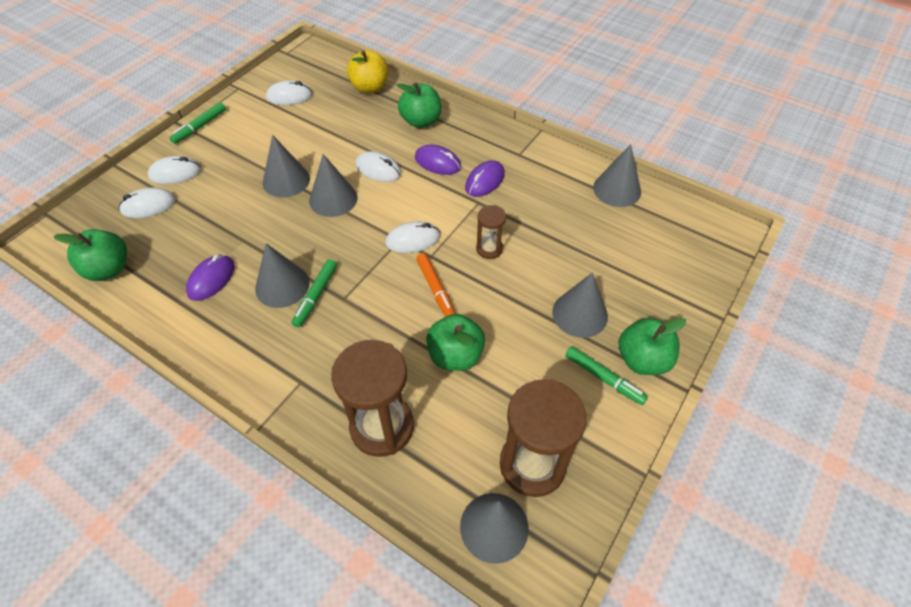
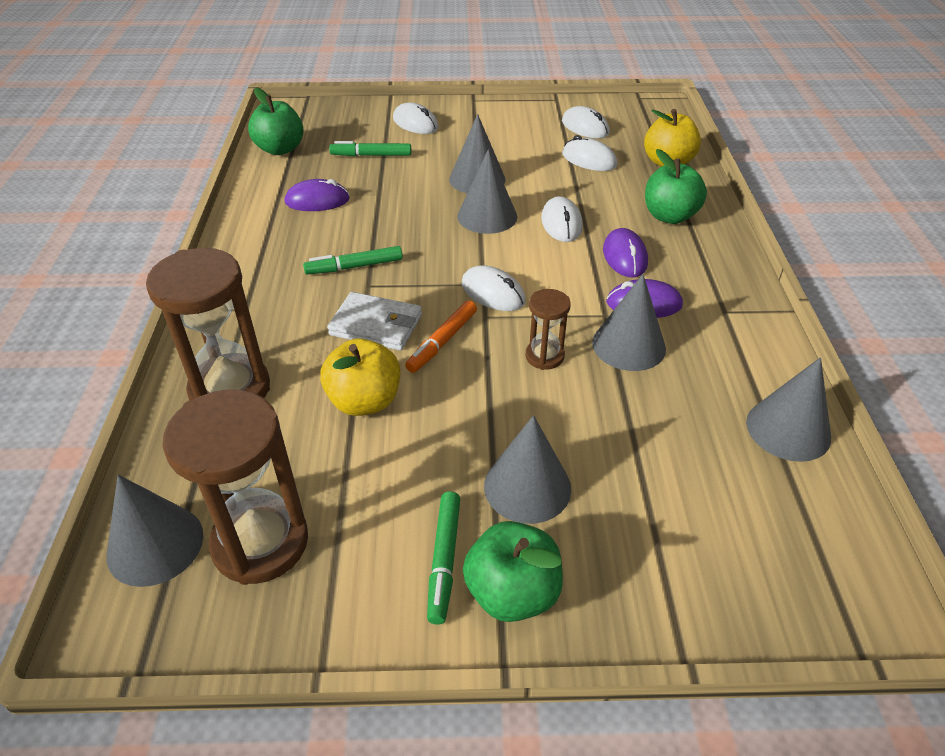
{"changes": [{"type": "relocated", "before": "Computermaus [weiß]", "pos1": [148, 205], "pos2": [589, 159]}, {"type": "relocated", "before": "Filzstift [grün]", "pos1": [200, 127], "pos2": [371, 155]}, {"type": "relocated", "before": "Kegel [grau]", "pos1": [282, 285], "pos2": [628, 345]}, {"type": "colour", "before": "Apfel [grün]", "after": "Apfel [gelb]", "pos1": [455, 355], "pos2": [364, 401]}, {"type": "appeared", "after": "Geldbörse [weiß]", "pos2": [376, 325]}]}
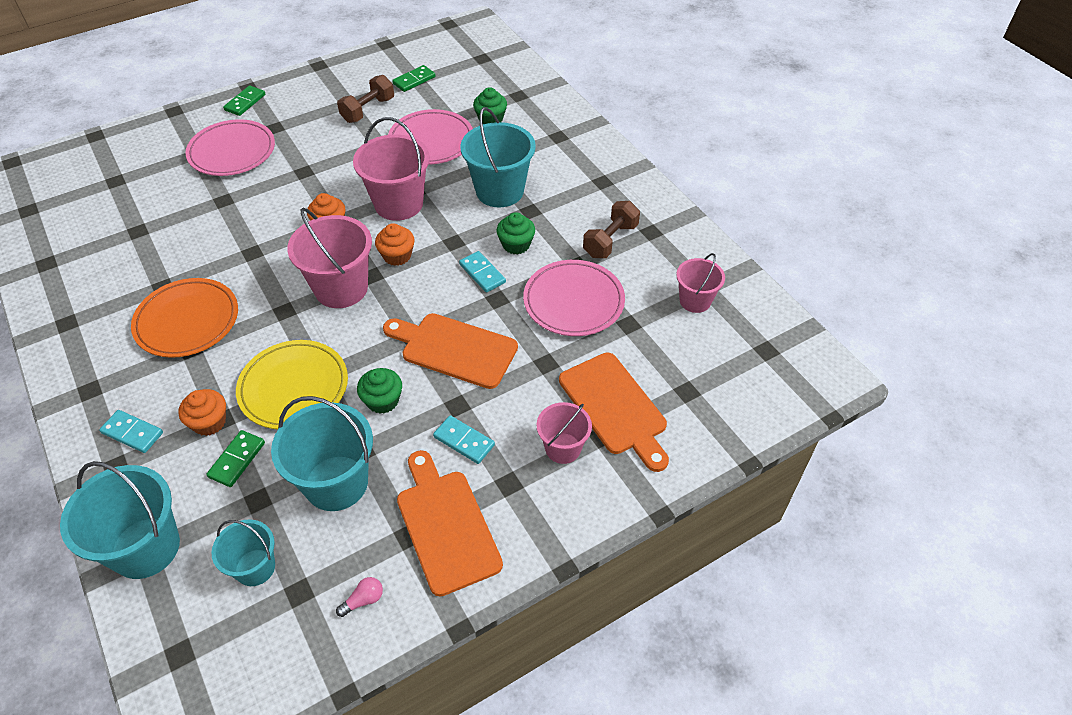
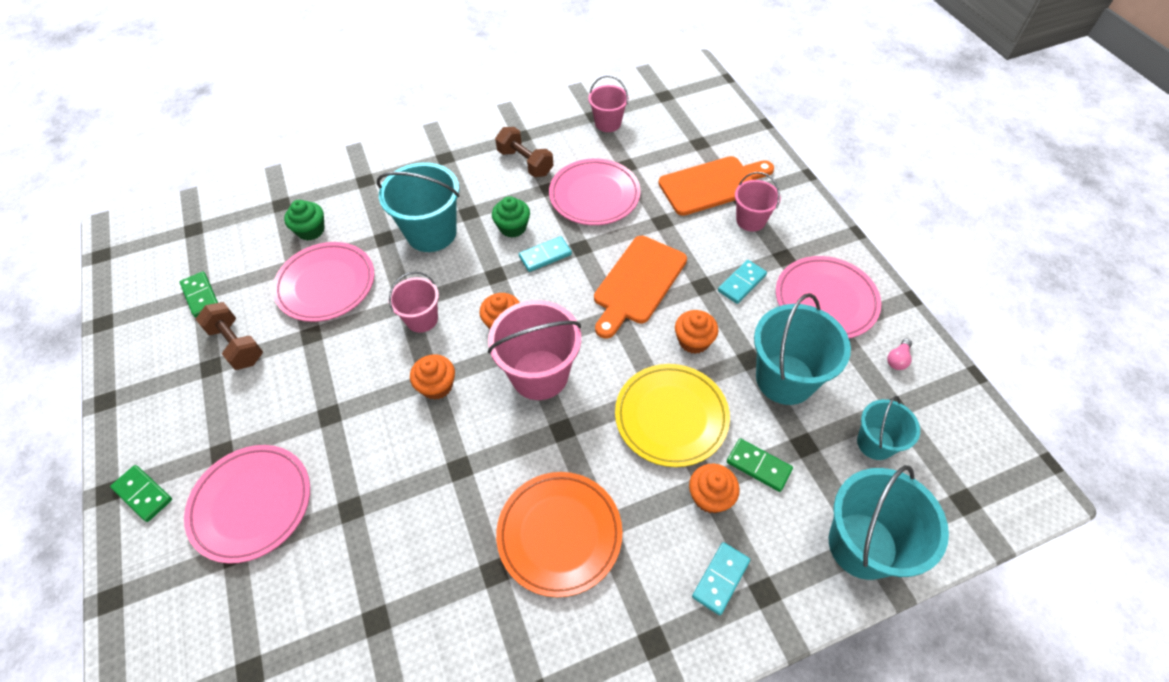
{"changes": [{"type": "spun", "before": "Glühbirne [rosa]", "pos1": [363, 600], "pos2": [897, 359], "turn": -120}, {"type": "size", "before": "Eimer [rosa]", "pos1": [398, 204], "pos2": [422, 319], "scale": 0.59}, {"type": "colour", "before": "Muffin [grün]", "after": "Muffin [orange]", "pos1": [382, 401], "pos2": [693, 341]}, {"type": "exchanged", "before": "Schneidebrett [orange]", "after": "Teller [rosa]", "pos1": [446, 526], "pos2": [825, 300]}]}
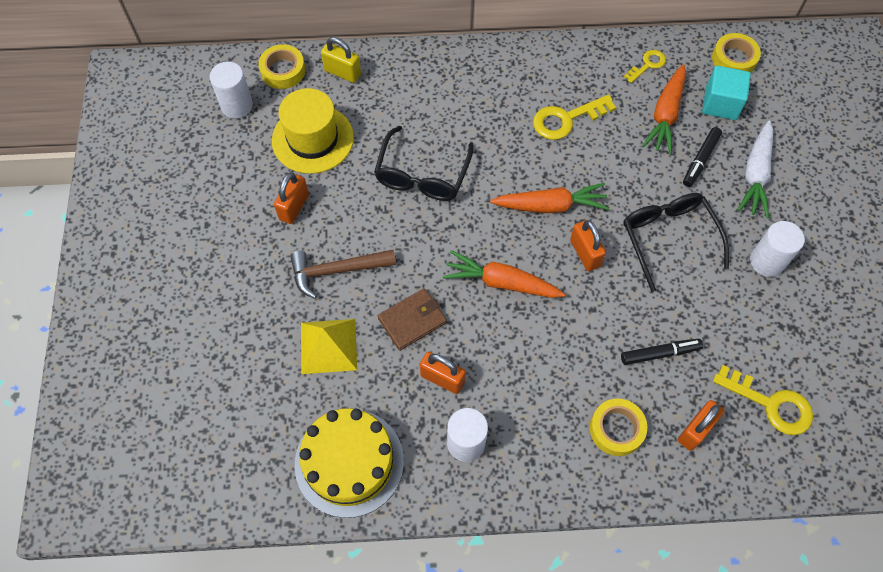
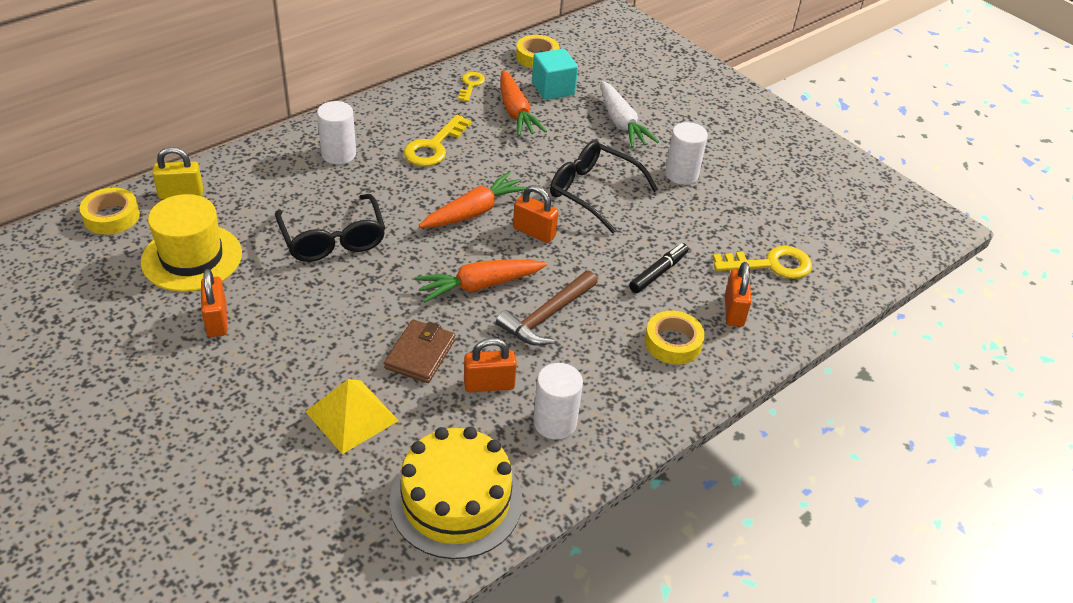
{"changes": [{"type": "relocated", "before": "Vollzylinder [weiß]", "pos1": [237, 105], "pos2": [338, 154]}, {"type": "relocated", "before": "Hammer [braun]", "pos1": [337, 271], "pos2": [547, 316]}, {"type": "missing", "before": "Filzstift [schwarz]", "pos1": [700, 160]}]}
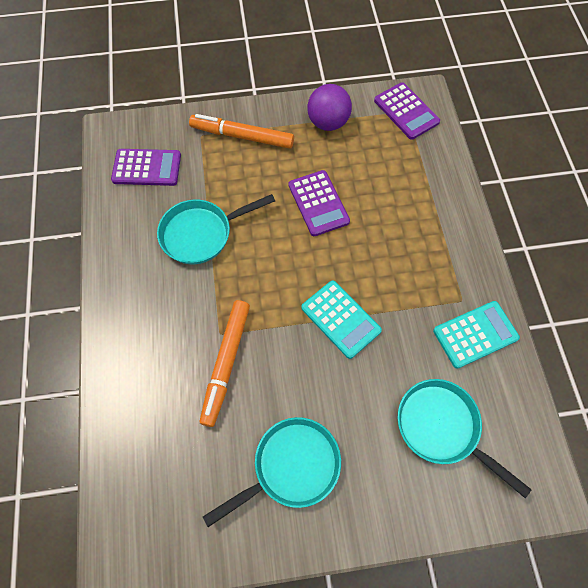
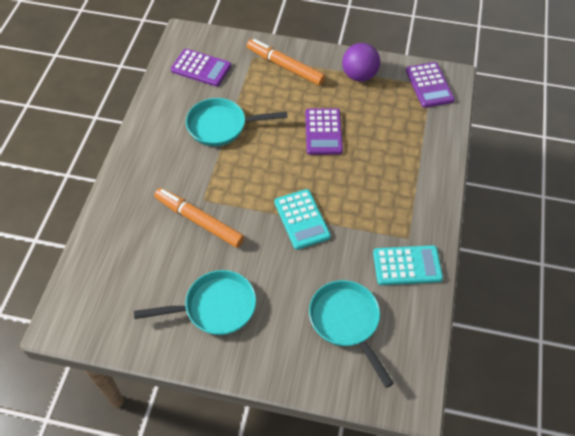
{"changes": [{"type": "spun", "before": "Filzstift [orange]", "pos1": [226, 363], "pos2": [199, 221], "turn": 90}]}
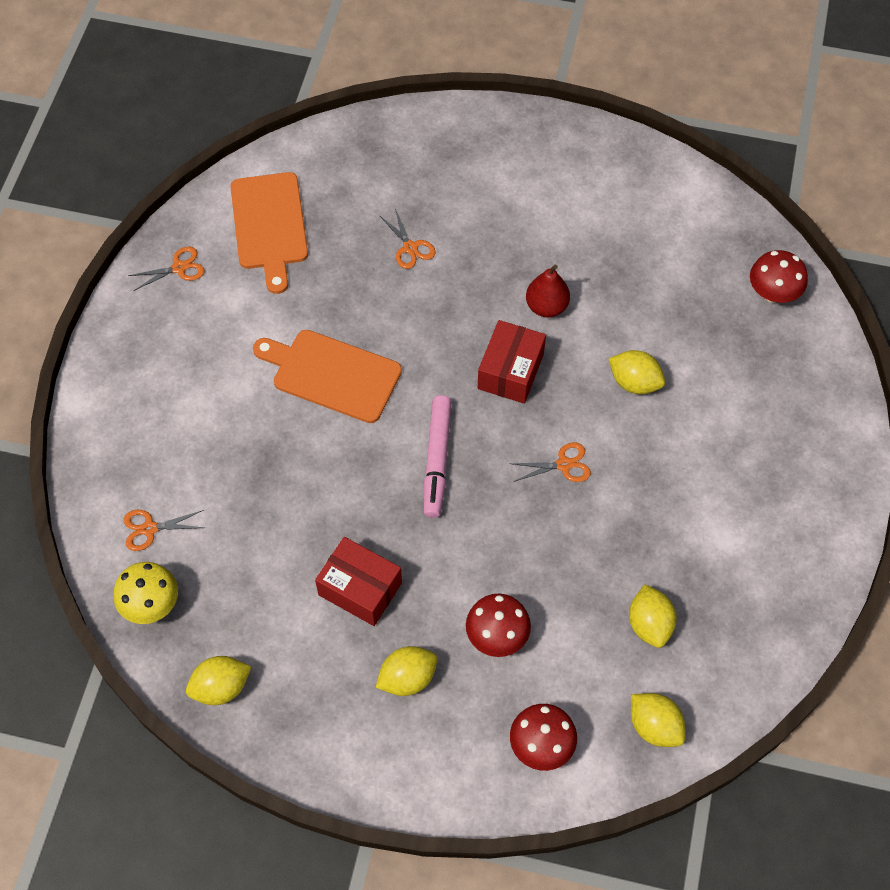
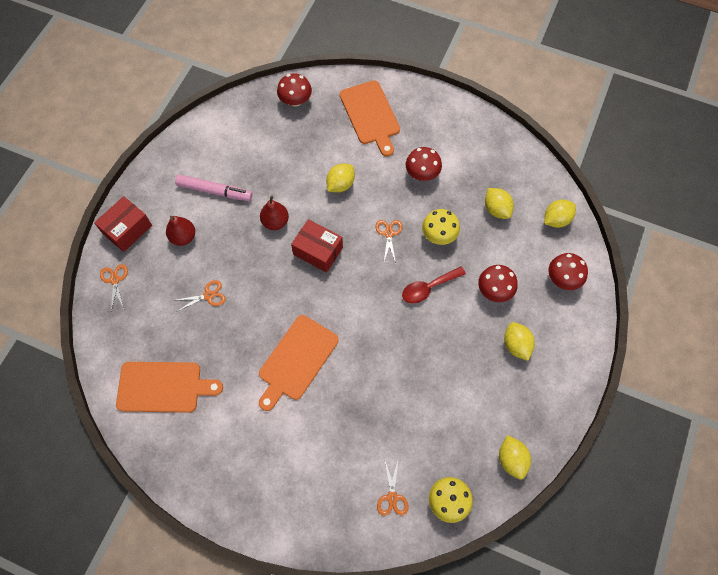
{"changes": [{"type": "relocated", "before": "Schere [orange]", "pos1": [179, 268], "pos2": [115, 280]}, {"type": "relocated", "before": "Schachtel [rot]", "pos1": [360, 589], "pos2": [127, 229]}, {"type": "relocated", "before": "Filzstift [rosa]", "pos1": [437, 460], "pos2": [214, 191]}, {"type": "spun", "before": "Zitrone [gelb]", "pos1": [649, 624], "pos2": [496, 209], "turn": 60}, {"type": "appeared", "after": "Birne [rot]", "pos2": [183, 237]}, {"type": "appeared", "after": "Schneidebrett [orange]", "pos2": [370, 115]}, {"type": "appeared", "after": "Löffel [rot]", "pos2": [428, 288]}, {"type": "appeared", "after": "Pilz [rot]", "pos2": [422, 173]}, {"type": "appeared", "after": "Pilz [gelb]", "pos2": [439, 235]}]}
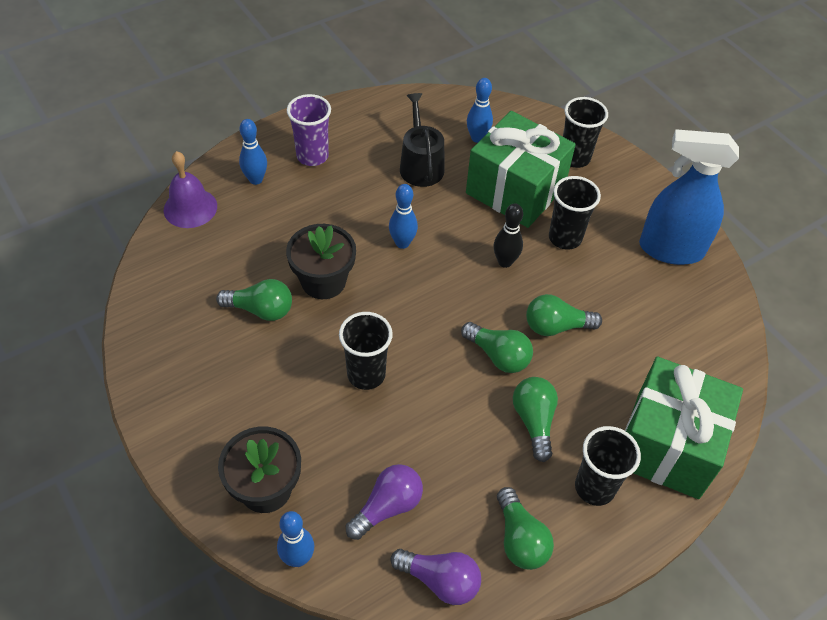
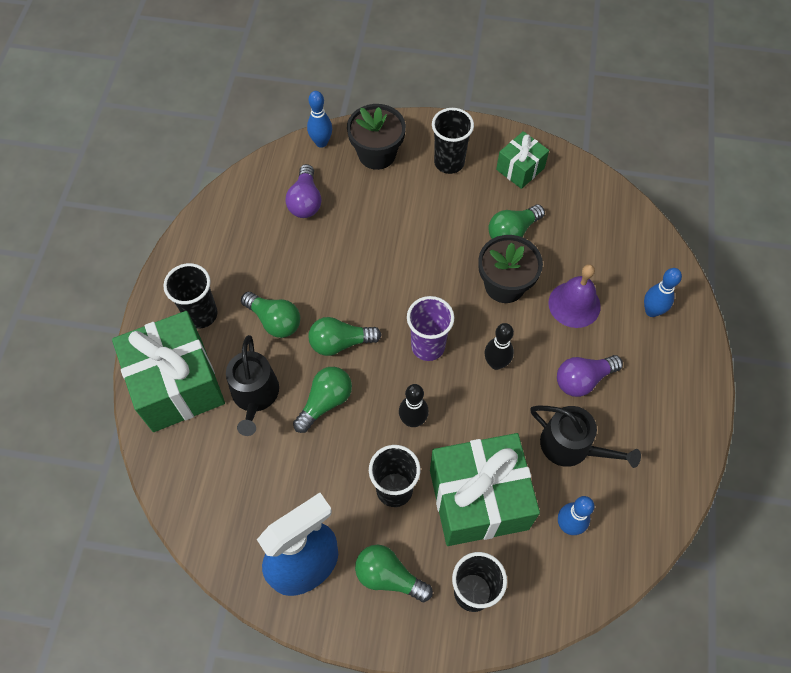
{"changes": [{"type": "relocated", "before": "Glocke [lila]", "pos1": [190, 208], "pos2": [574, 304]}, {"type": "relocated", "before": "Becher [lila]", "pos1": [312, 156], "pos2": [428, 346]}, {"type": "relocated", "before": "Becher [schwarz]", "pos1": [366, 374], "pos2": [449, 162]}, {"type": "colour", "before": "Bowlingkegel [blau]", "after": "Bowlingkegel [schwarz]", "pos1": [402, 243], "pos2": [496, 363]}, {"type": "relocated", "before": "Glühbirne [lila]", "pos1": [440, 580], "pos2": [583, 379]}, {"type": "relocated", "before": "Glühbirne [grün]", "pos1": [520, 539], "pos2": [389, 576]}, {"type": "appeared", "after": "Gießkanne [schwarz]", "pos2": [255, 395]}, {"type": "appeared", "after": "Geschenk [grün]", "pos2": [520, 169]}]}
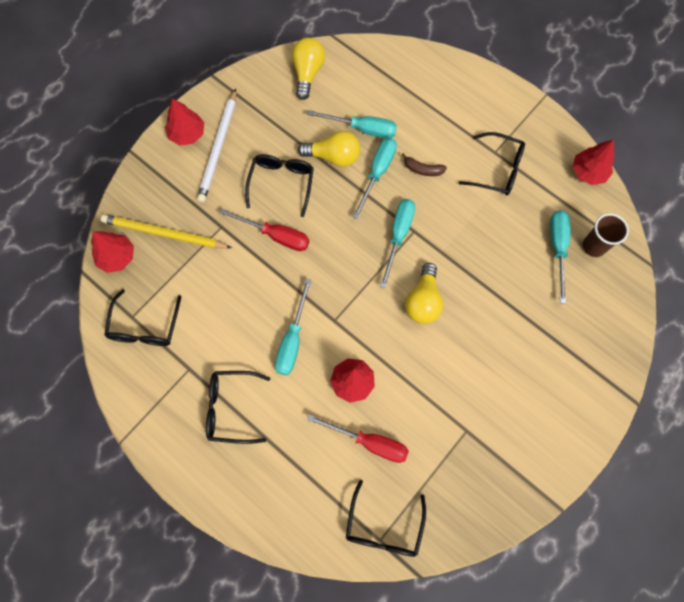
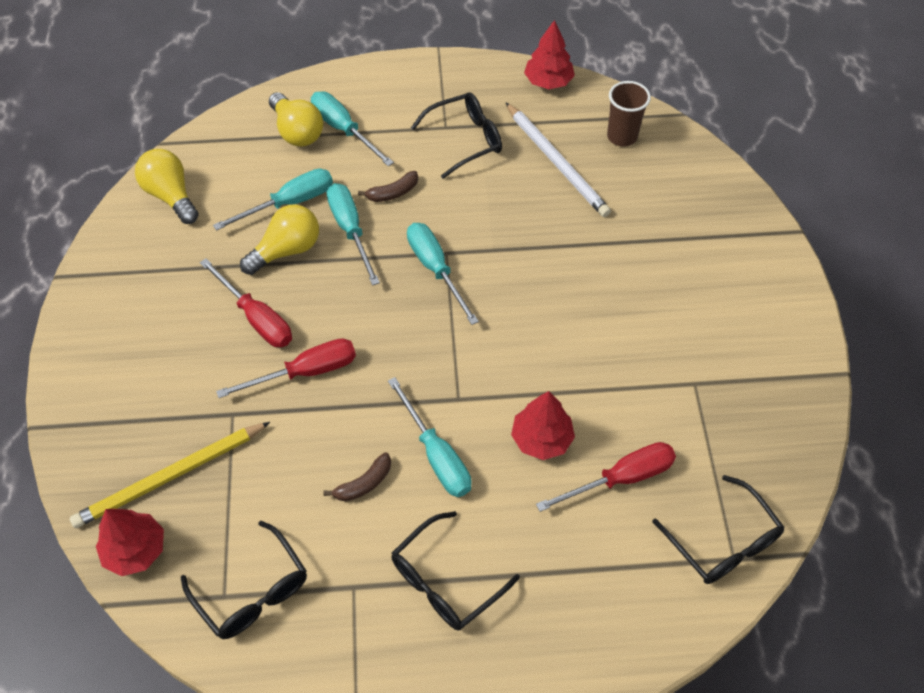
{"changes": [{"type": "missing", "before": "Baum [rot]", "pos1": [187, 134]}, {"type": "relocated", "before": "Bleistift [weiß]", "pos1": [218, 148], "pos2": [556, 162]}, {"type": "exchanged", "before": "Brille [schwarz]", "after": "Schraubenzieher [rot]", "pos1": [281, 183], "pos2": [256, 318]}, {"type": "relocated", "before": "Glühbirne [gelb]", "pos1": [423, 301], "pos2": [297, 131]}, {"type": "relocated", "before": "Schraubenzieher [türkis]", "pos1": [557, 248], "pos2": [344, 130]}, {"type": "appeared", "after": "Banane [braun]", "pos2": [364, 483]}]}
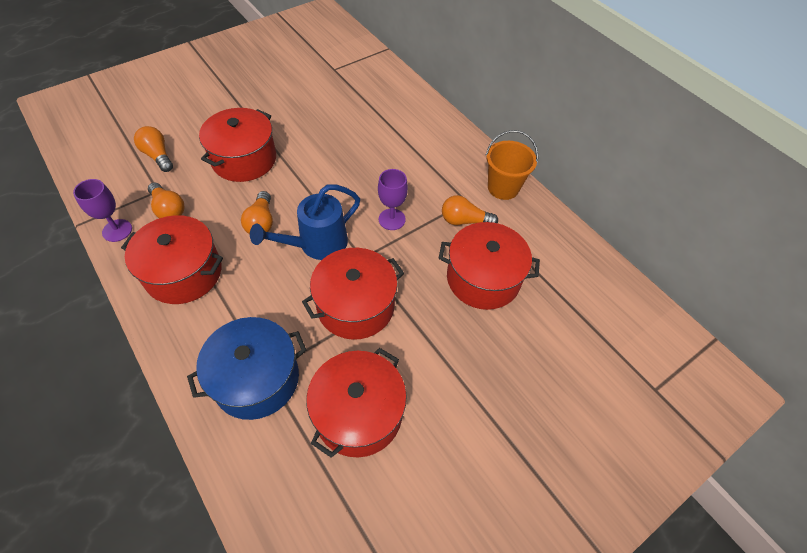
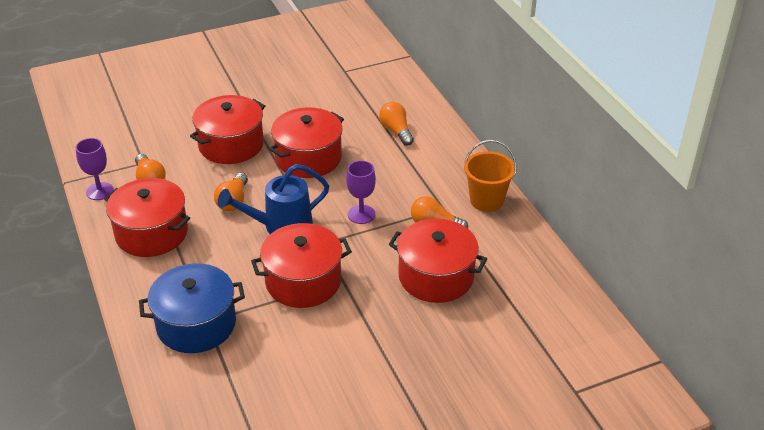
{"changes": [{"type": "relocated", "before": "Glühbirne [orange]", "pos1": [158, 156], "pos2": [396, 131]}, {"type": "relocated", "before": "Kochtopf [rot]", "pos1": [358, 413], "pos2": [308, 158]}]}
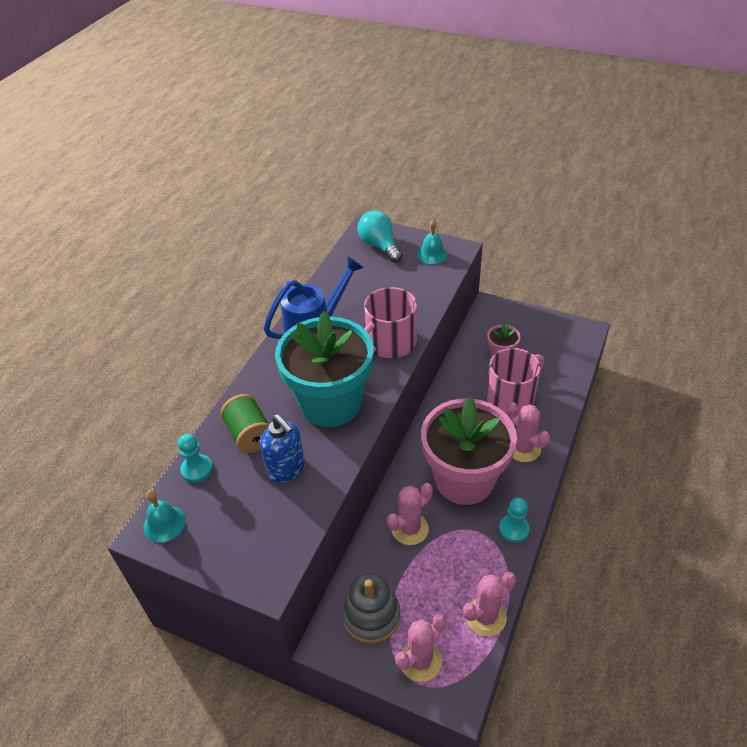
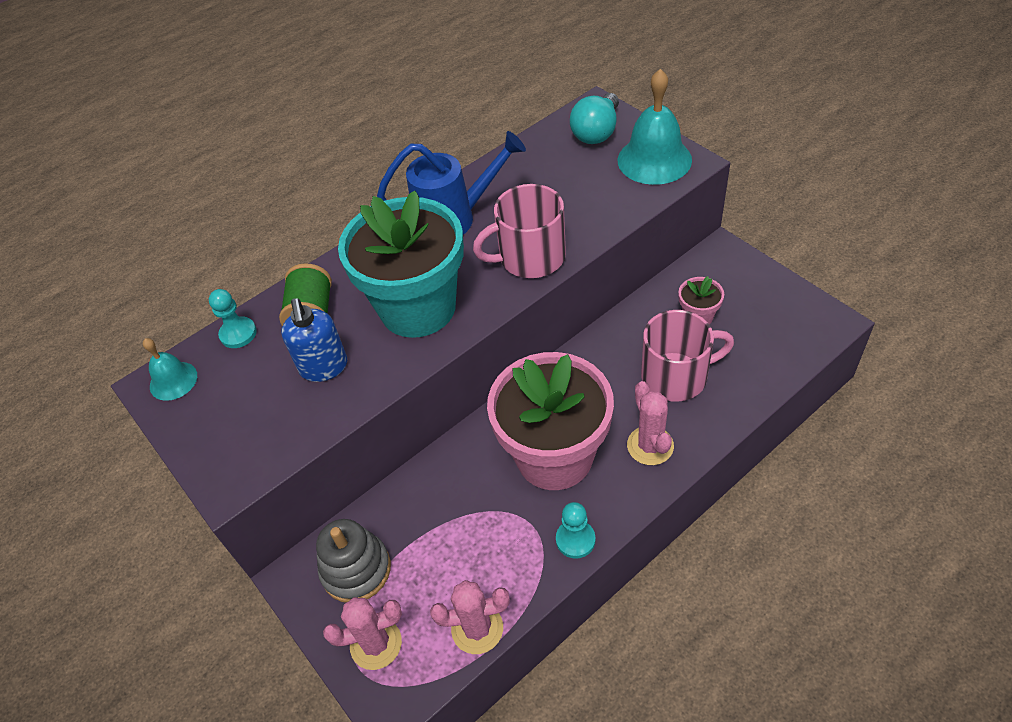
{"changes": [{"type": "spun", "before": "Glühbirne [türkis]", "pos1": [379, 246], "pos2": [596, 132], "turn": -150}, {"type": "missing", "before": "Kaktus [rosa]", "pos1": [410, 529]}, {"type": "size", "before": "Glocke [türkis]", "pos1": [432, 254], "pos2": [654, 160], "scale": 1.79}]}
